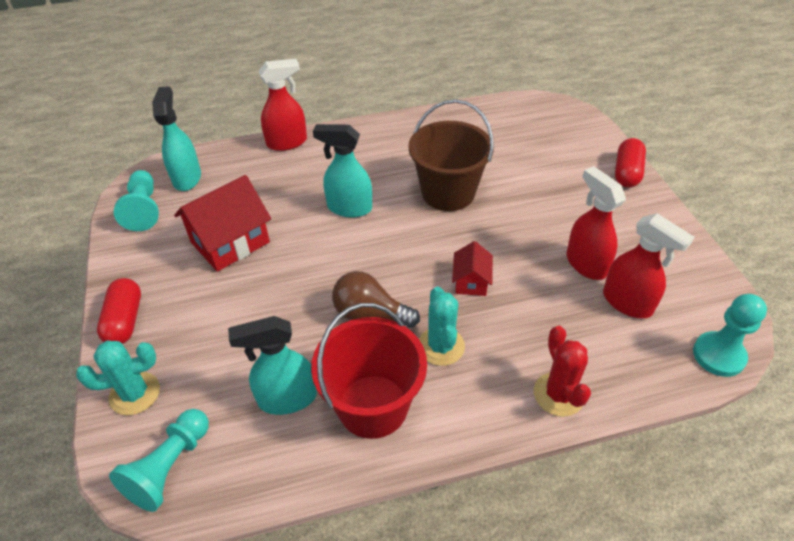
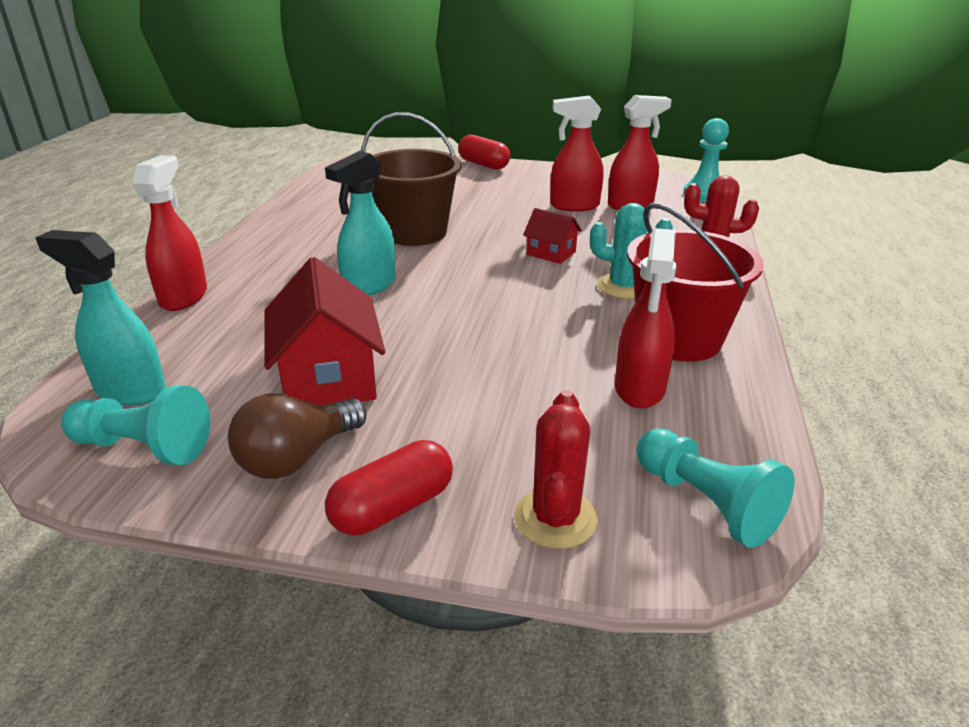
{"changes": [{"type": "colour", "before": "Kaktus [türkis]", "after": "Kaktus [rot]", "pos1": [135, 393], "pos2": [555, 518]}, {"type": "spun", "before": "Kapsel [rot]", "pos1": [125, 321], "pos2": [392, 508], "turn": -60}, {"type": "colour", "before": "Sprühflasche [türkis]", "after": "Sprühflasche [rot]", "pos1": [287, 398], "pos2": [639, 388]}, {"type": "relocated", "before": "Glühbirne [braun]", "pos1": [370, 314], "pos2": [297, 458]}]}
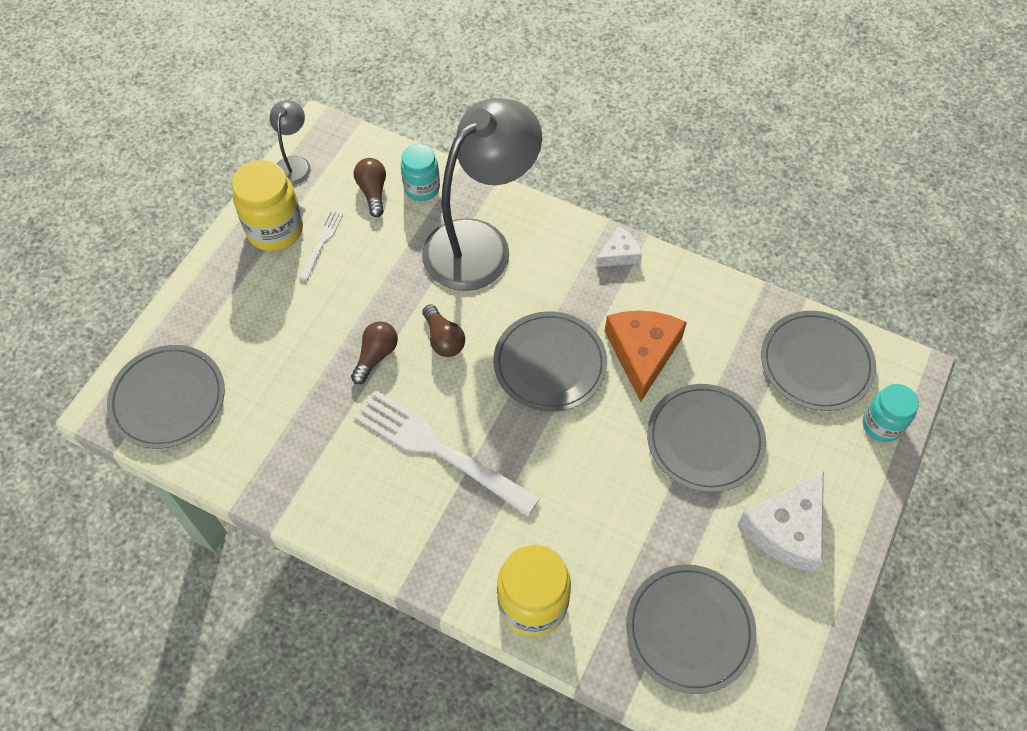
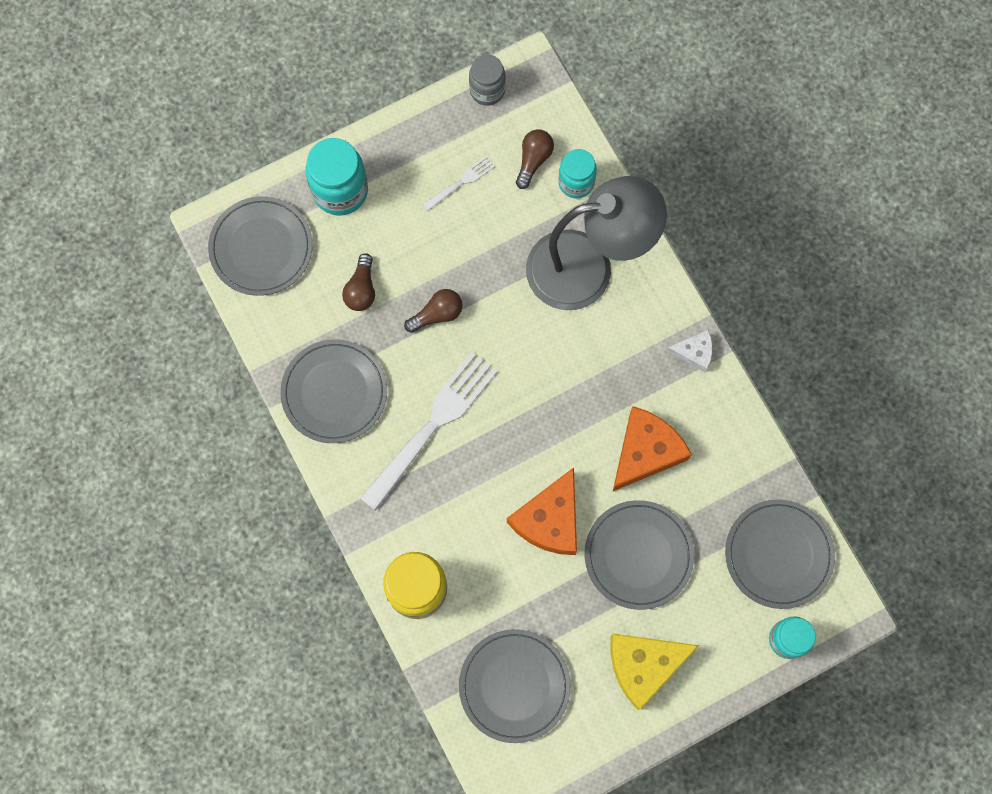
{"changes": [{"type": "missing", "before": "Einmachglas [gelb]", "pos1": [275, 230]}, {"type": "exchanged", "before": "Lampe [grau]", "after": "Einmachglas [grau]", "pos1": [294, 164], "pos2": [487, 90]}, {"type": "spun", "before": "Gabel [weiß]", "pos1": [439, 450], "pos2": [432, 426], "turn": 60}, {"type": "relocated", "before": "Glühbirne [braun]", "pos1": [443, 339], "pos2": [361, 289]}, {"type": "relocated", "before": "Teller [grau]", "pos1": [550, 364], "pos2": [334, 392]}, {"type": "colour", "before": "Käse [weiß]", "after": "Käse [gelb]", "pos1": [786, 529], "pos2": [644, 665]}, {"type": "appeared", "after": "Einmachglas [türkis]", "pos2": [340, 191]}, {"type": "appeared", "after": "Käse [orange]", "pos2": [549, 520]}]}
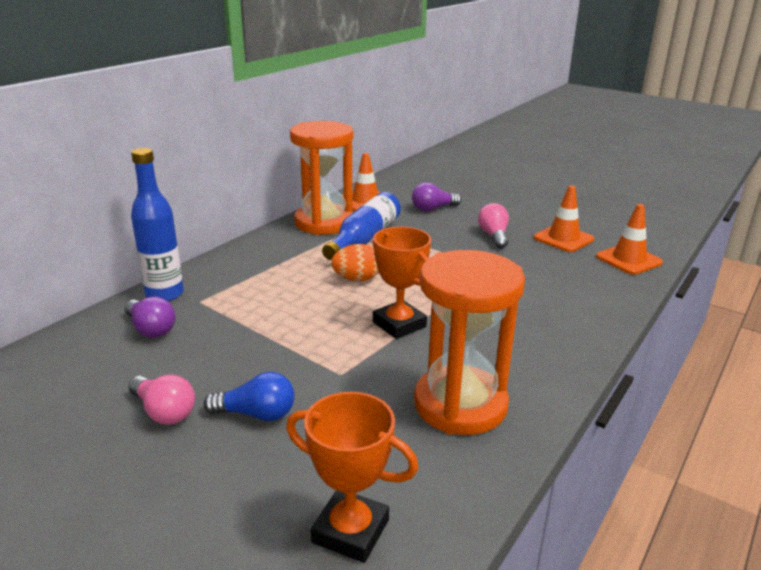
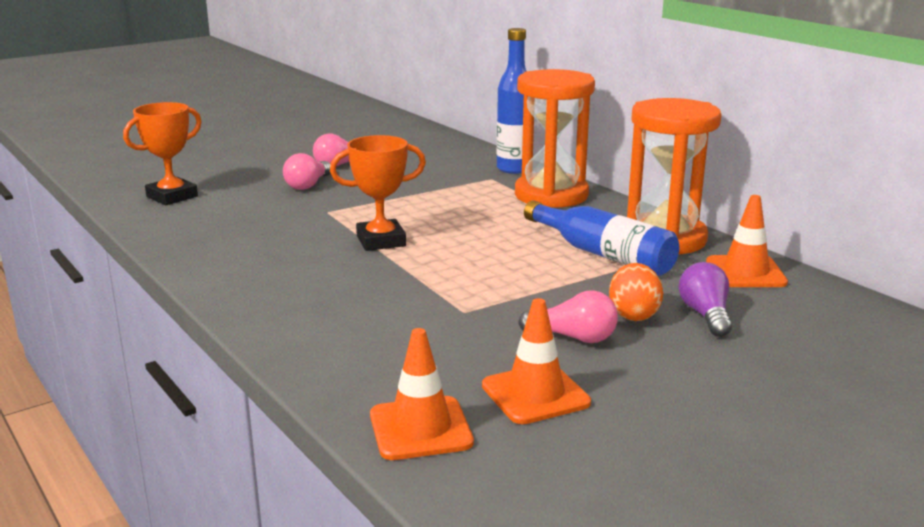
{"changes": [{"type": "missing", "before": "Glühbirne [lila]", "pos1": [151, 329]}, {"type": "colour", "before": "Glühbirne [blau]", "after": "Glühbirne [rosa]", "pos1": [256, 414], "pos2": [308, 185]}, {"type": "relocated", "before": "Ei [orange]", "pos1": [357, 279], "pos2": [633, 315]}, {"type": "relocated", "before": "Sanduhr [orange]", "pos1": [460, 405], "pos2": [551, 195]}]}
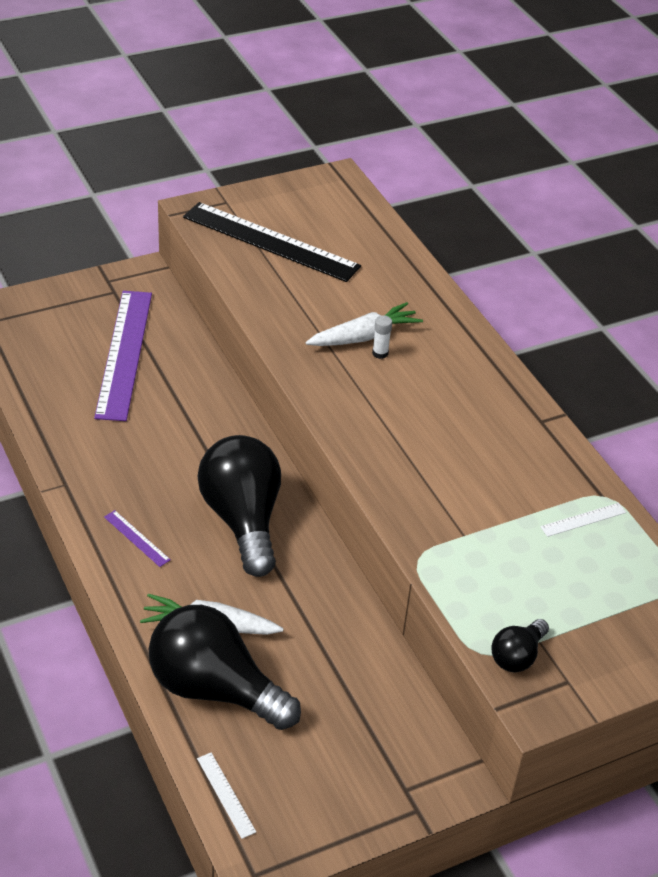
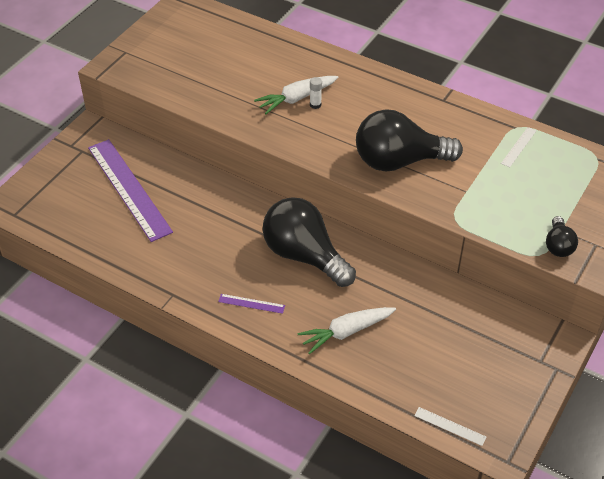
{"changes": [{"type": "relocated", "before": "Glühbirne [schwarz]", "pos1": [214, 689], "pos2": [399, 161]}, {"type": "missing", "before": "Lineal [schwarz]", "pos1": [270, 242]}, {"type": "spun", "before": "Karotte [weiß]", "pos1": [364, 336], "pos2": [296, 99], "turn": -150}]}
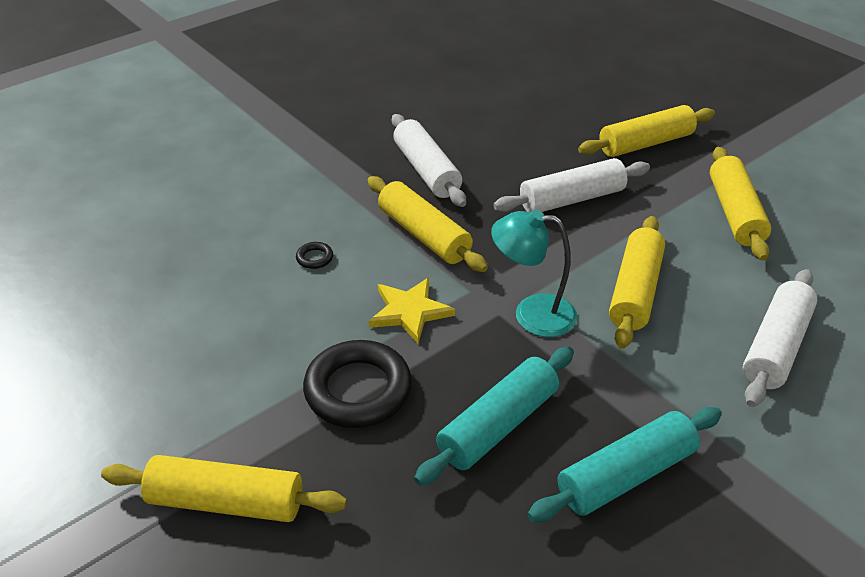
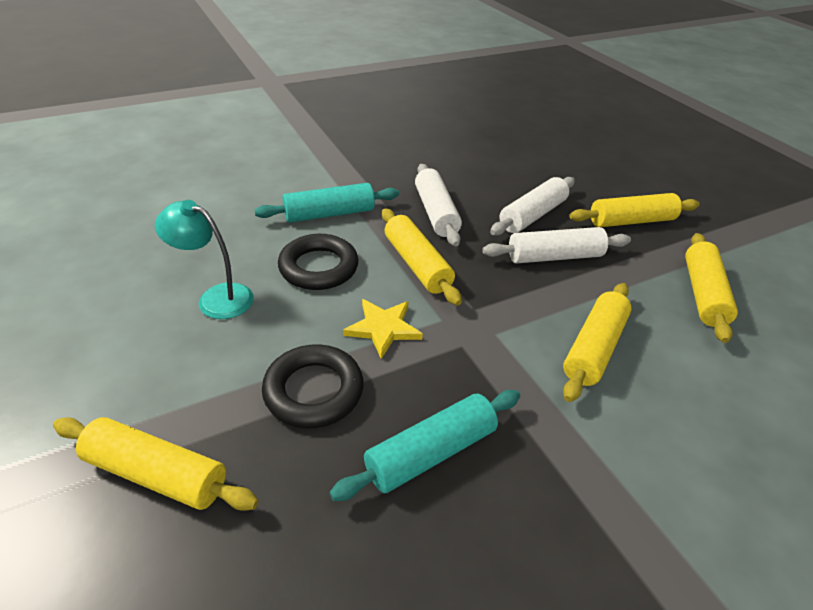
{"changes": [{"type": "size", "before": "Ring [schwarz]", "pos1": [314, 258], "pos2": [319, 267], "scale": 2.46}, {"type": "relocated", "before": "Lampe [türkis]", "pos1": [532, 314], "pos2": [216, 297]}, {"type": "relocated", "before": "Nudelholz [türkis]", "pos1": [625, 475], "pos2": [329, 214]}, {"type": "relocated", "before": "Nudelholz [weiß]", "pos1": [775, 347], "pos2": [532, 215]}]}
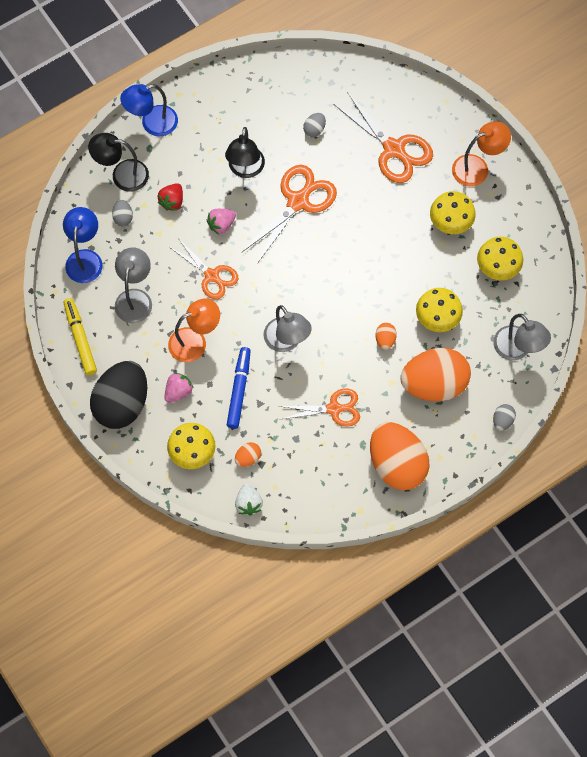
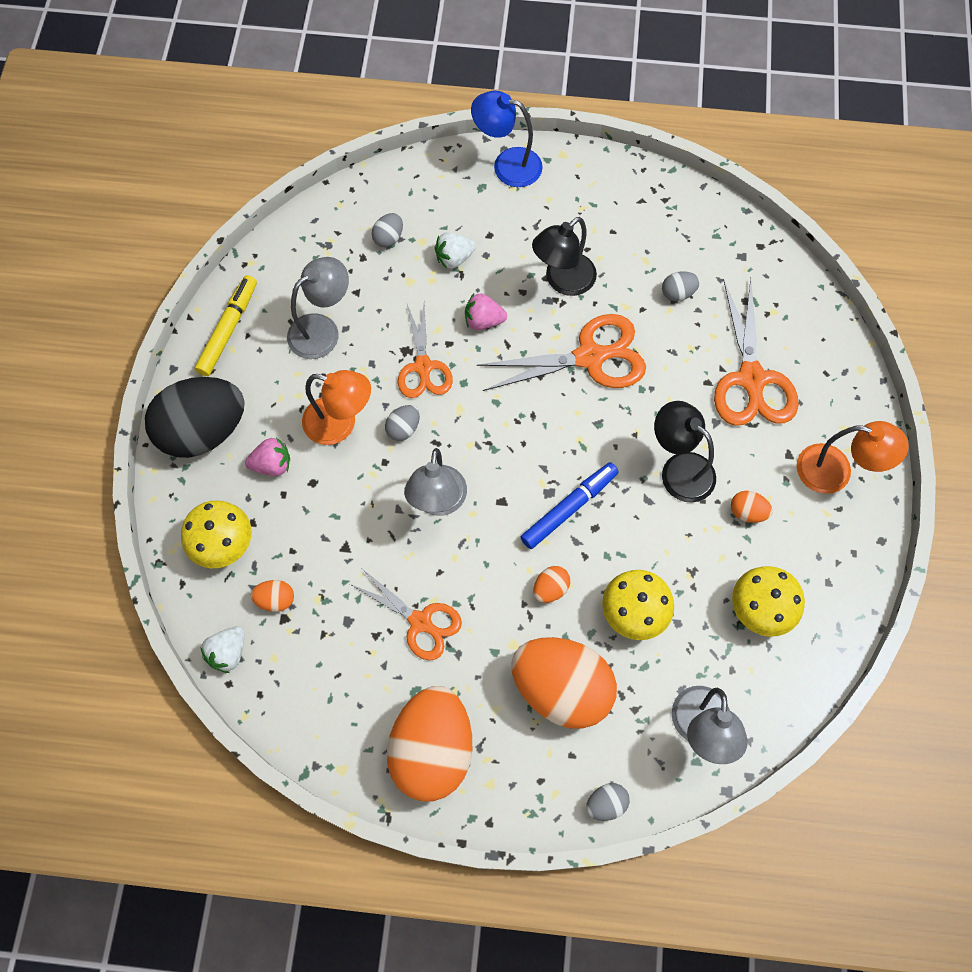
{"changes": [{"type": "missing", "before": "Lampe [blau]", "pos1": [85, 258]}, {"type": "relocated", "before": "Lampe [schwarz]", "pos1": [122, 175], "pos2": [679, 469]}, {"type": "colour", "before": "Erdbeere [rot]", "after": "Erdbeere [weiß]", "pos1": [172, 201], "pos2": [454, 258]}, {"type": "relocated", "before": "Filzstift [blau]", "pos1": [239, 390], "pos2": [569, 508]}, {"type": "exchanged", "before": "Pilz [gelb]", "after": "Ei [orange]", "pos1": [450, 223], "pos2": [747, 512]}, {"type": "appeared", "after": "Ei [grau]", "pos2": [403, 428]}]}
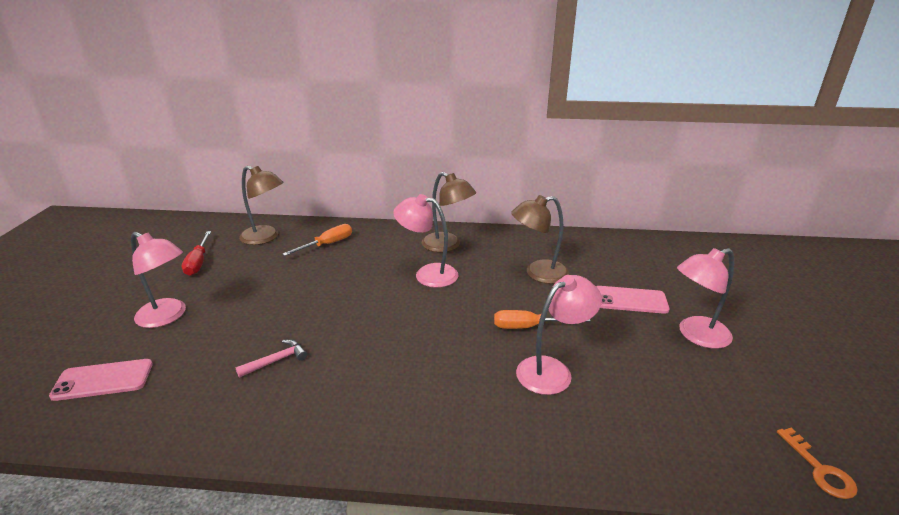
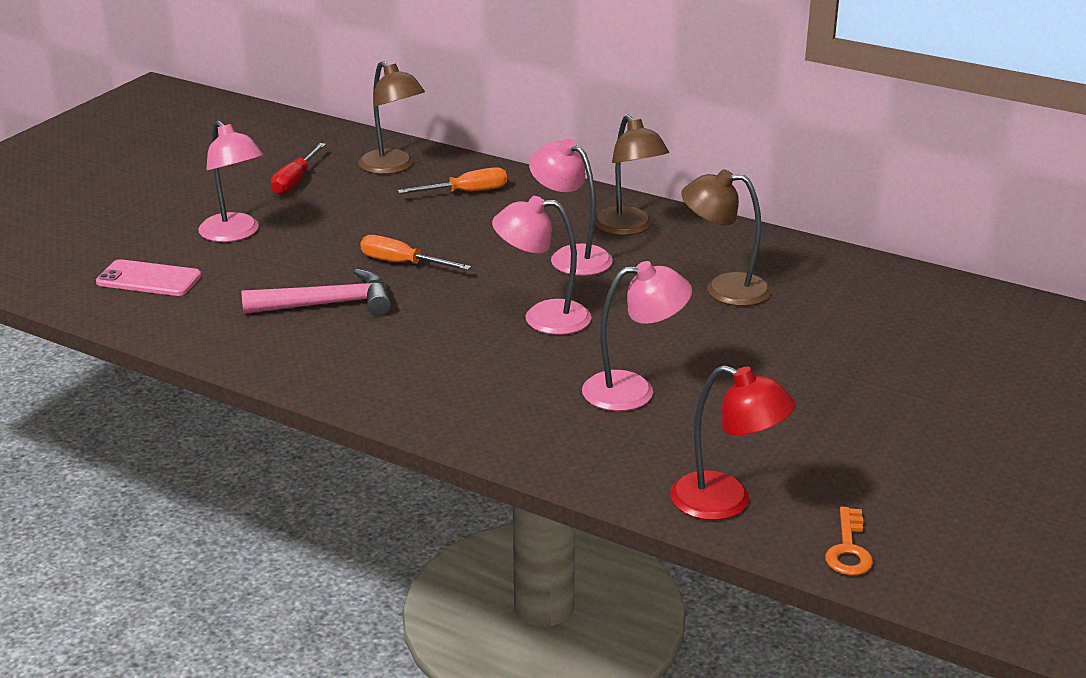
{"changes": [{"type": "size", "before": "Hammer [rosa]", "pos1": [276, 361], "pos2": [327, 304], "scale": 1.79}, {"type": "relocated", "before": "Schraubenzieher [orange]", "pos1": [528, 327], "pos2": [402, 263]}, {"type": "missing", "before": "Handy [rosa]", "pos1": [630, 300]}, {"type": "relocated", "before": "Lampe [rosa]", "pos1": [696, 335], "pos2": [543, 318]}, {"type": "appeared", "after": "Lampe [rot]", "pos2": [726, 502]}]}
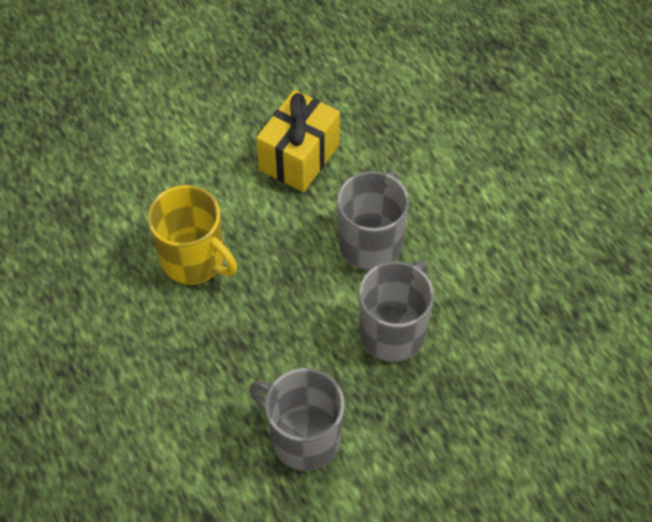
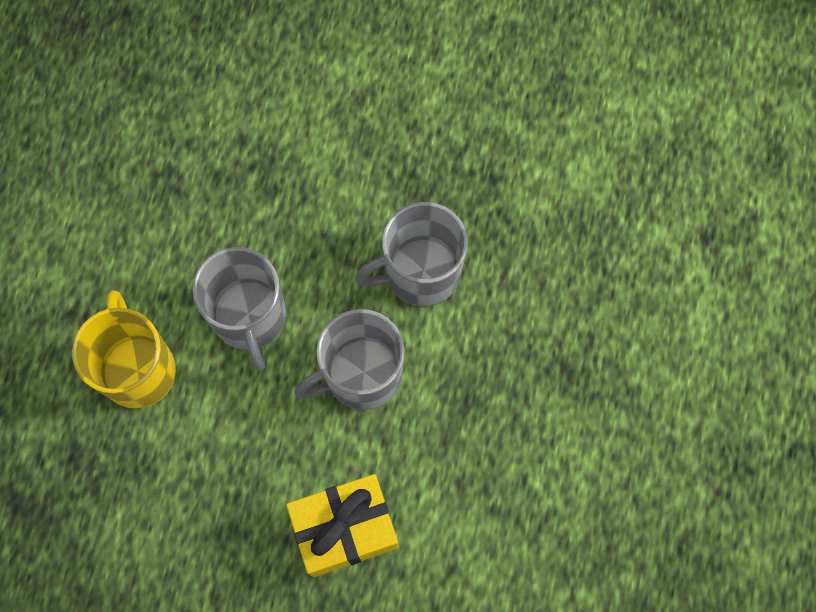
{"changes": [{"type": "relocated", "before": "Tasse [gelb]", "pos1": [194, 260], "pos2": [138, 369]}, {"type": "relocated", "before": "Tasse [grau]", "pos1": [303, 438], "pos2": [250, 318]}]}
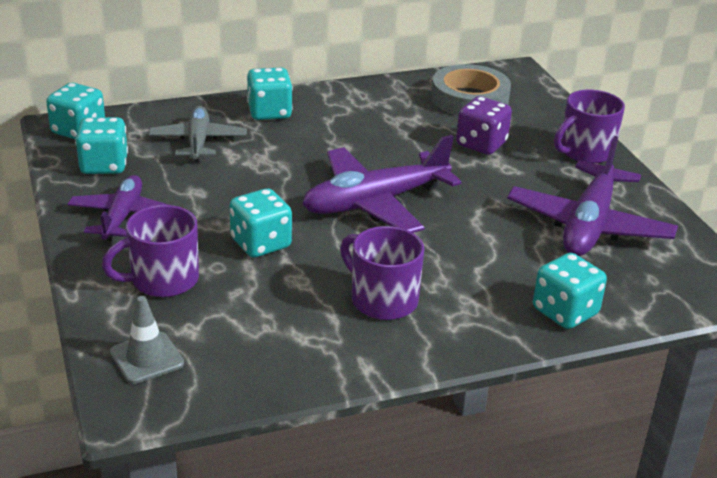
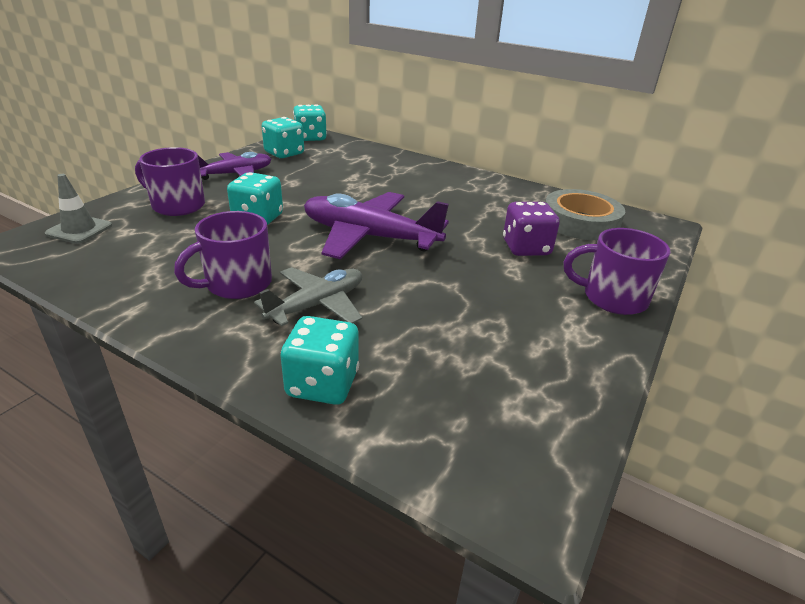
{"changes": [{"type": "relocated", "before": "Flugzeug [grau]", "pos1": [198, 142], "pos2": [317, 305]}, {"type": "missing", "before": "Spielwürfel [türkis]", "pos1": [269, 112]}, {"type": "spun", "before": "Tasse [lila]", "pos1": [382, 300], "pos2": [237, 284], "turn": -135}, {"type": "missing", "before": "Flugzeug [lila]", "pos1": [589, 225]}]}
